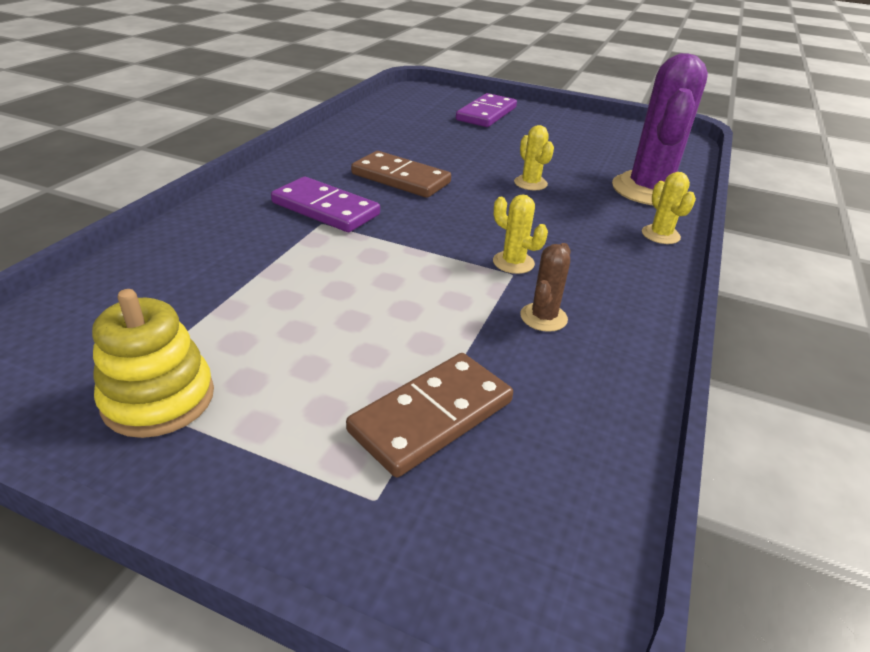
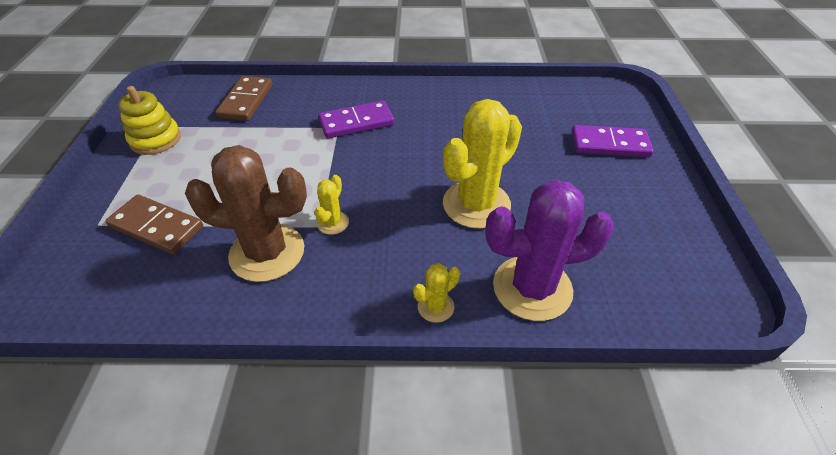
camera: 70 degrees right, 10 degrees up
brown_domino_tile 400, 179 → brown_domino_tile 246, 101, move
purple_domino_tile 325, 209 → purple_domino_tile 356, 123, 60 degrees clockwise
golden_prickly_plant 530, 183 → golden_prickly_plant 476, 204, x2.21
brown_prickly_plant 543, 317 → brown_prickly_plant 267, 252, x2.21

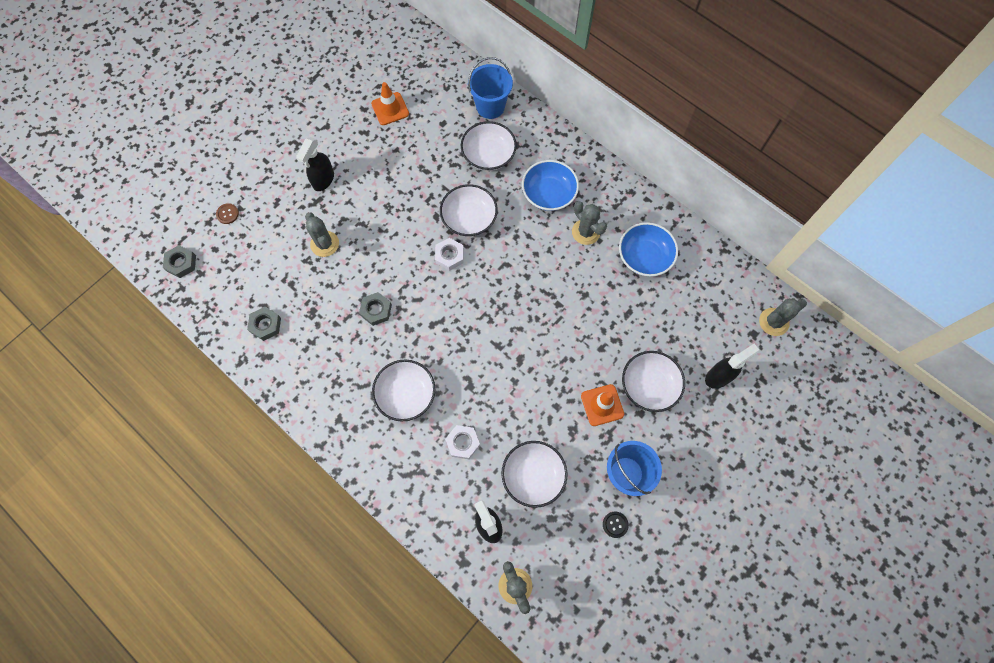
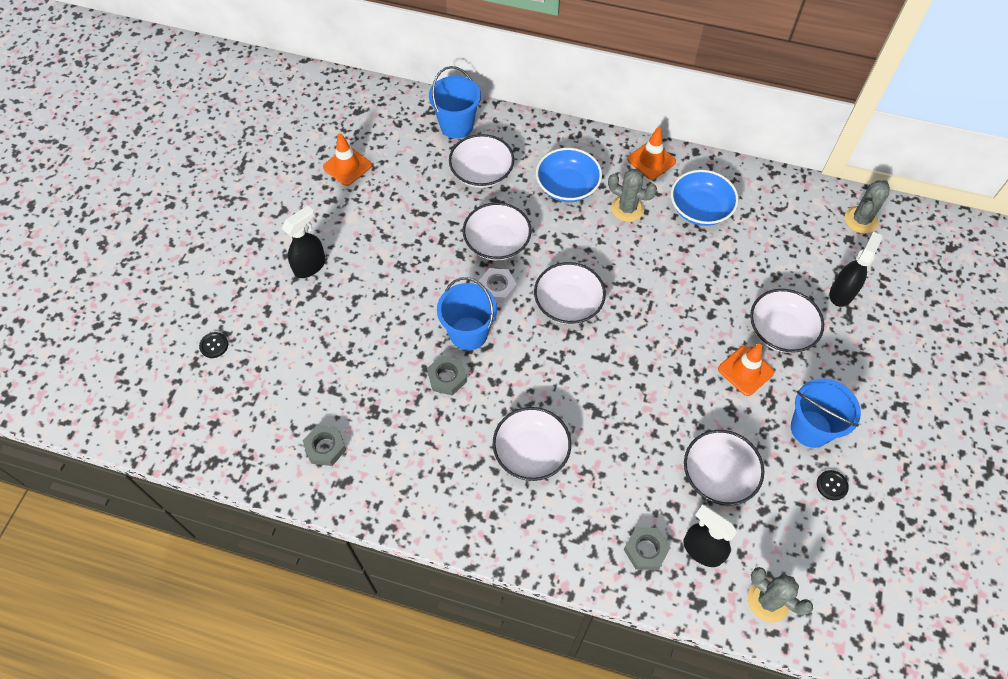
camera: 25 degrees left, 10 degrees down
ash-grey_prickly_plant 324, 244 → -
snow-white_hex_nut 463, 443 → -
- → blue_bucket 468, 333
- → snow-white_serving_bowl 568, 303
- → orange_safety_cone 651, 160
ash-grey_hex_nut 181, 263 → ash-grey_hex_nut 645, 550, move
brown_button 227, 214 → jet-black_button 214, 345
jet-black_sprayer 323, 180 → jet-black_sprayer 310, 266, 135 degrees counterclockwise

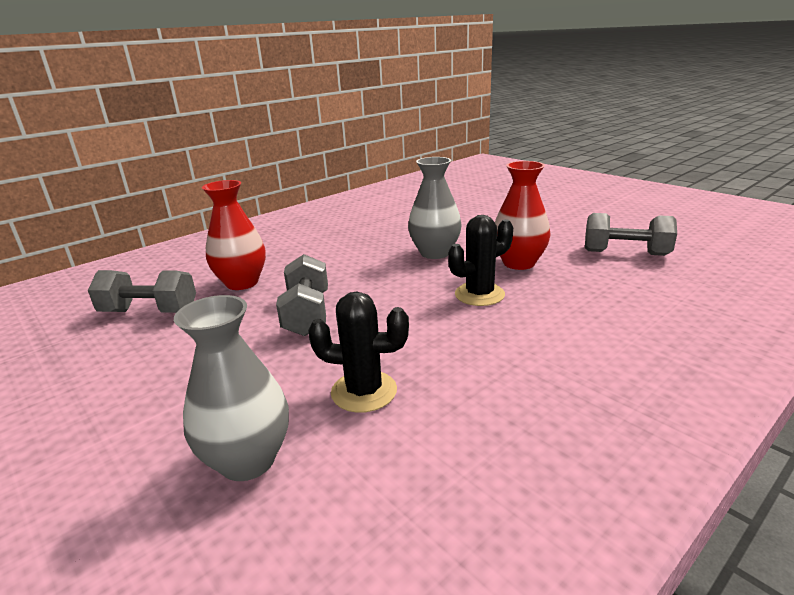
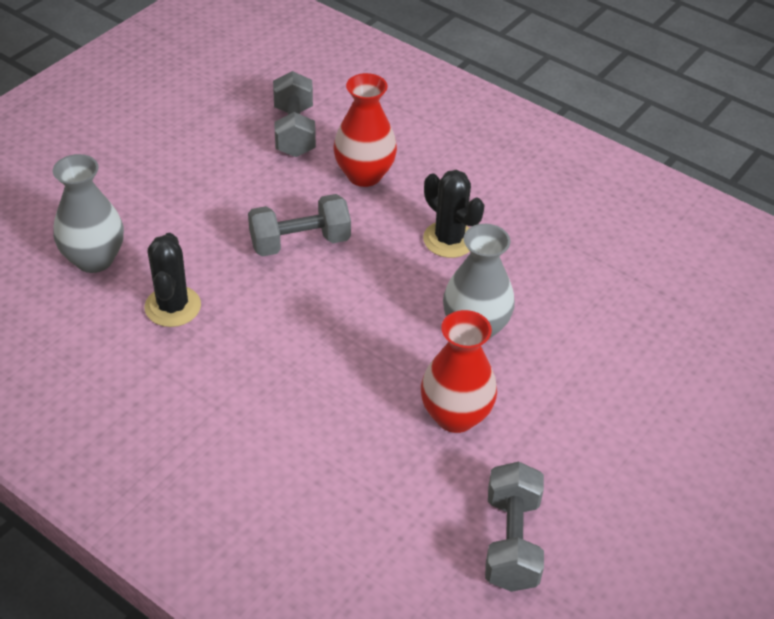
camera: 75 degrees right, 20 degrees up
jet-black_prickly_plant 479, 294 → jet-black_prickly_plant 449, 240, move

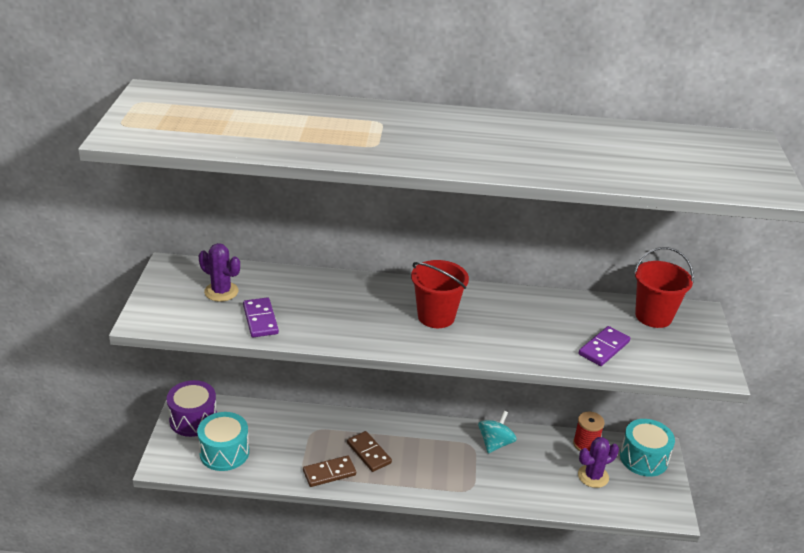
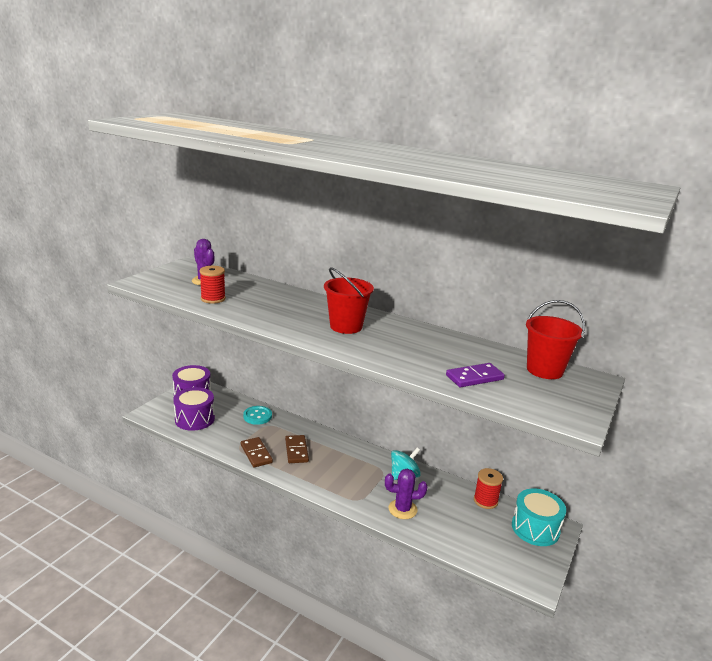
camera: 25 degrees right, 10 degrees down
- → turquoise_button 257, 416
purple_prickly_plant 593, 476 → purple_prickly_plant 402, 509, move
purple_domino_tile 260, 319 → scarlet_reel_of_thread 213, 299
turquoise_snare_drum 224, 452 → purple_snare_drum 194, 419
brown_domino_tile 329, 473 → brown_domino_tile 256, 454, 60 degrees clockwise

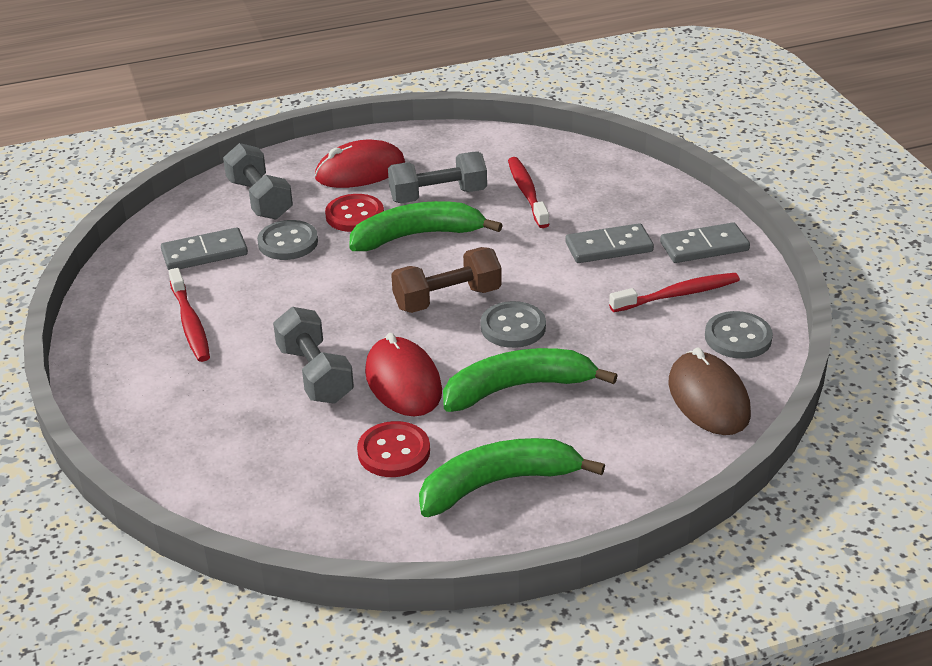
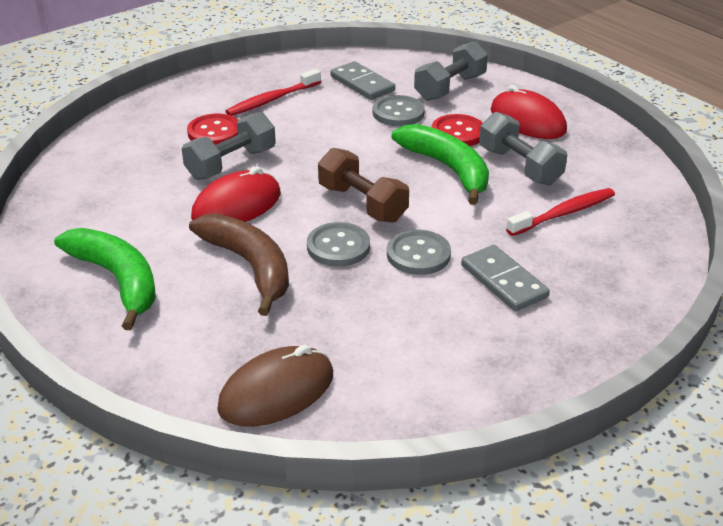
camera: 70 degrees right, 0 degrees up
scarlet_toothbrush 677, 295 → -
ash-grey_domino_tile 704, 246 → -
scarlet_button 394, 452 → scarlet_button 214, 132, move
ash-grey_button 738, 337 → ash-grey_button 418, 254, move
emerald_toy_banana 518, 388 → brown_toy_banana 250, 266

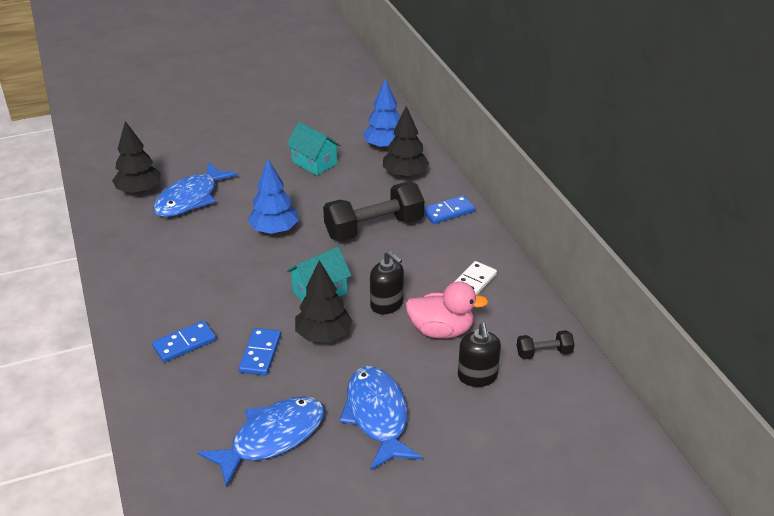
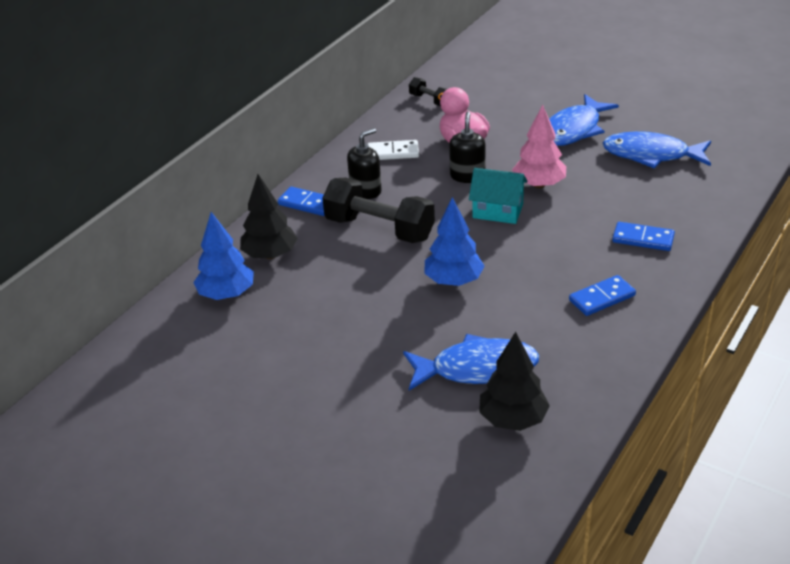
camera: 125 degrees left, 0 degrees up
turquoise_toy_house 314, 163 → -
blue_domino_tile 260, 353 → blue_domino_tile 602, 298, move
jet-black_soap_pump 477, 376 → jet-black_soap_pump 366, 190, move
jet-black_tree 323, 335 → rosy_tree 539, 184

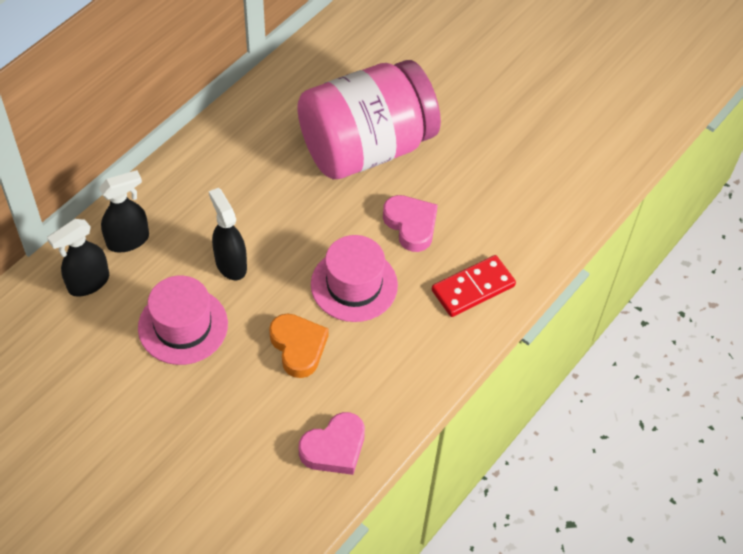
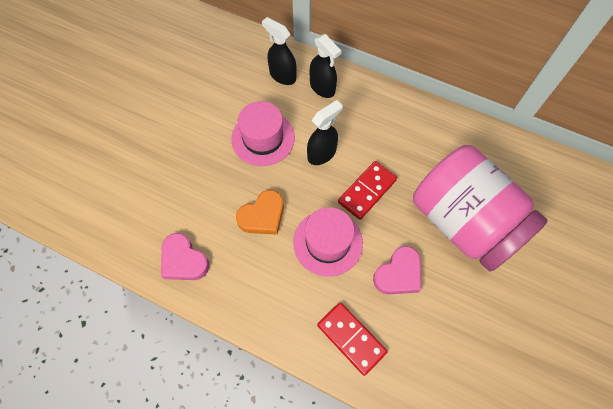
camera: 80 degrees right, 10 degrees up
- → scarlet_domino_tile 367, 191

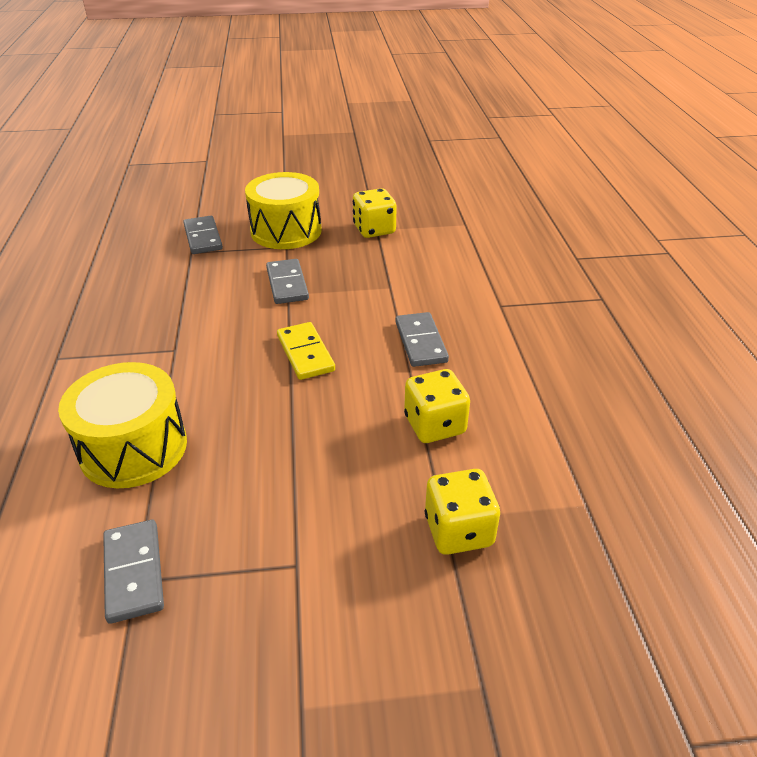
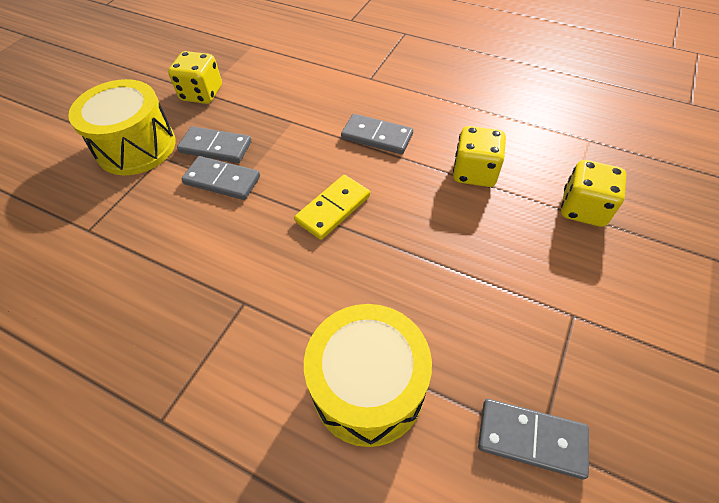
camera: 55 degrees left, 15 degrees up
ash-grey_domino_tile 203, 237 → ash-grey_domino_tile 215, 147, move
golden_domino_tile 305, 353 → golden_domino_tile 333, 209, 60 degrees counterclockwise

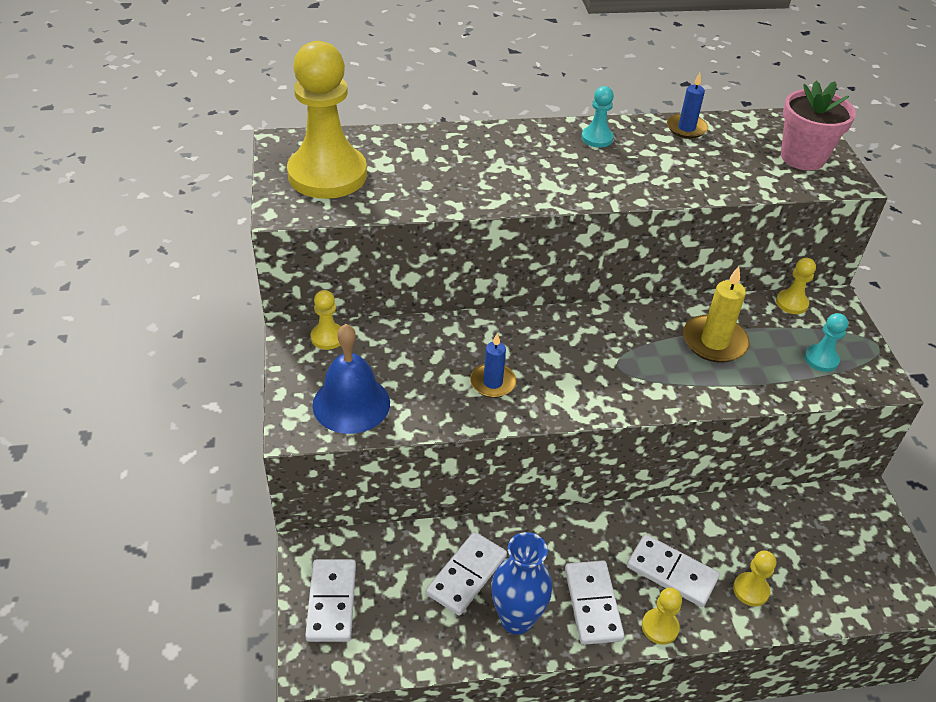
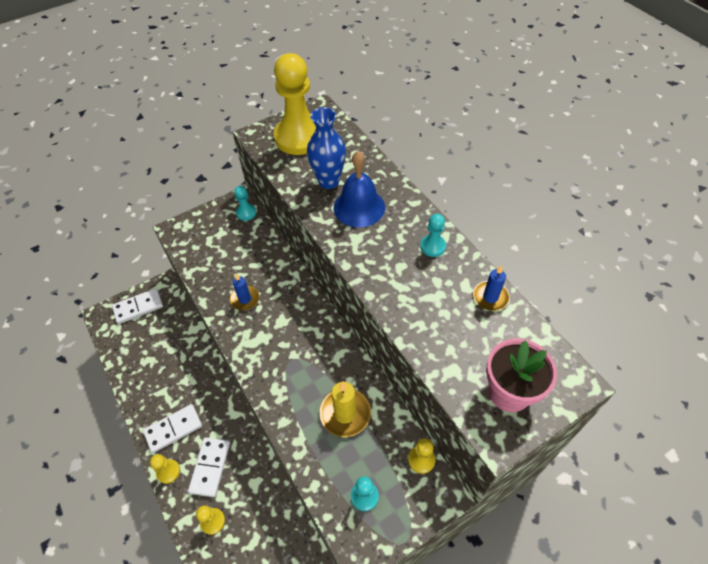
camera: 70 degrees right, 10 degrees up
snow-white_domino_tile 466, 575 → -
blue_bell 351, 403 → blue_bell 359, 207, move
blue_tall_vase 516, 619 → blue_tall_vase 328, 181, move
golden_game_pawn 327, 337 → turquoise_game_pawn 246, 213

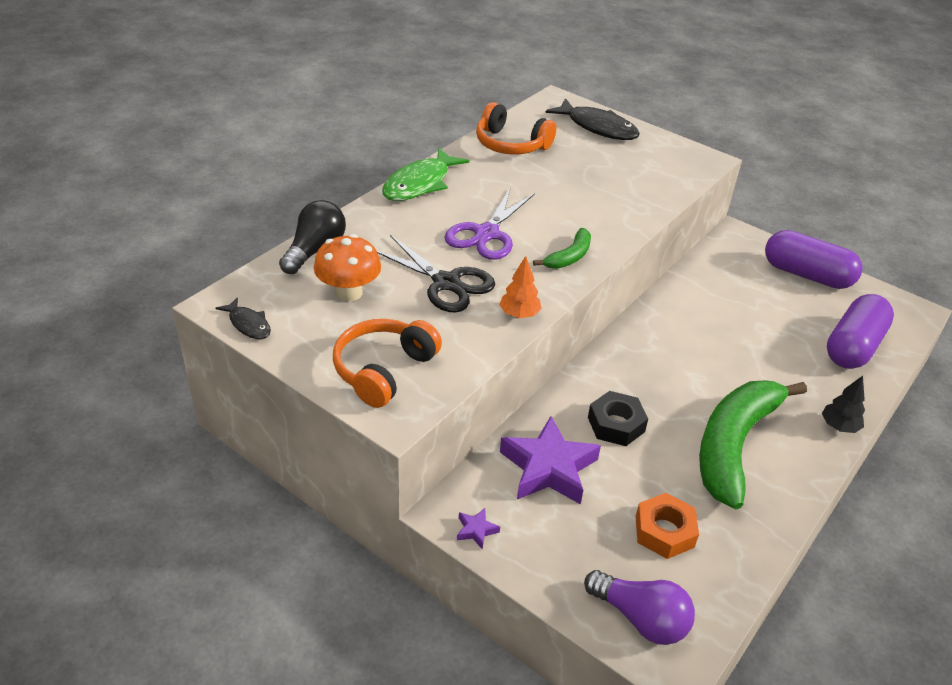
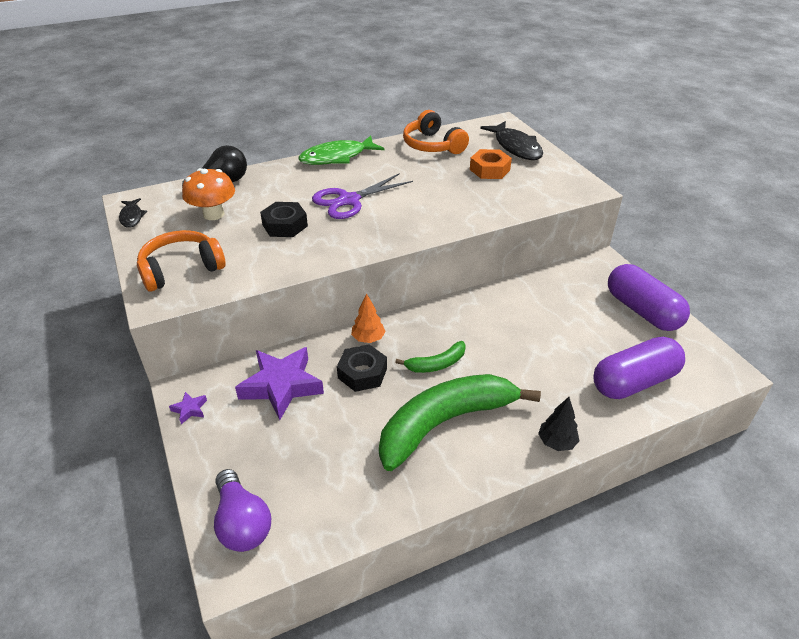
camera: 30 degrees right, 0 degrees up
orange_tree 519, 314 → orange_tree 368, 338, move
emerald_toy_banana 569, 257 → emerald_toy_banana 436, 364, move
orange_hex_nut 664, 531 → orange_hex_nut 489, 170, move
jet-black_scissors 446, 283 → jet-black_hex_nut 285, 225

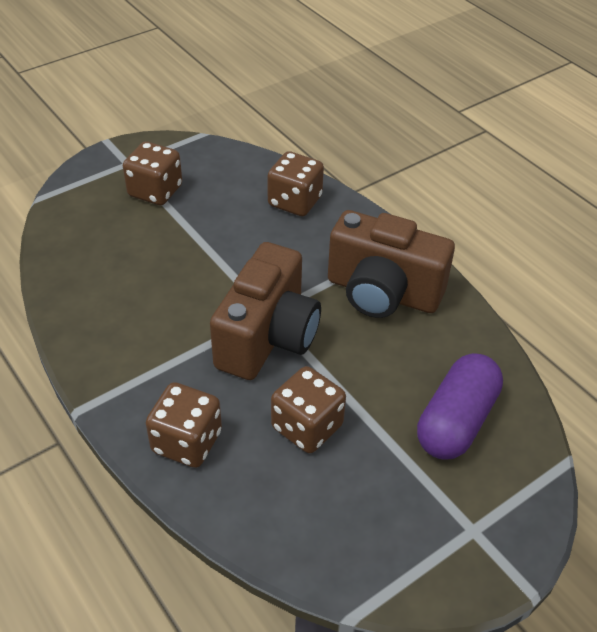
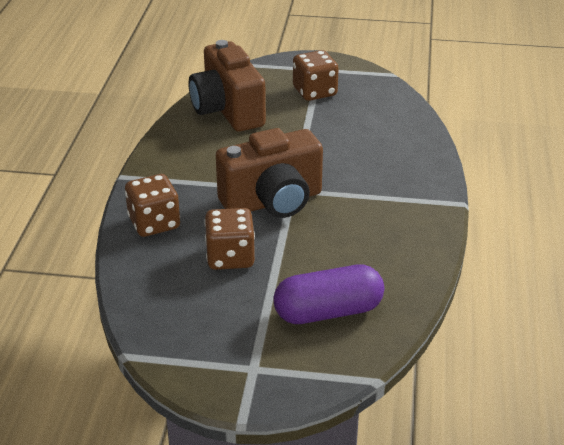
camera: 45 degrees right, 10 degrees down
brown_game_die 295, 201 → -
brown_photo_camera 382, 293 → brown_photo_camera 227, 110, move

